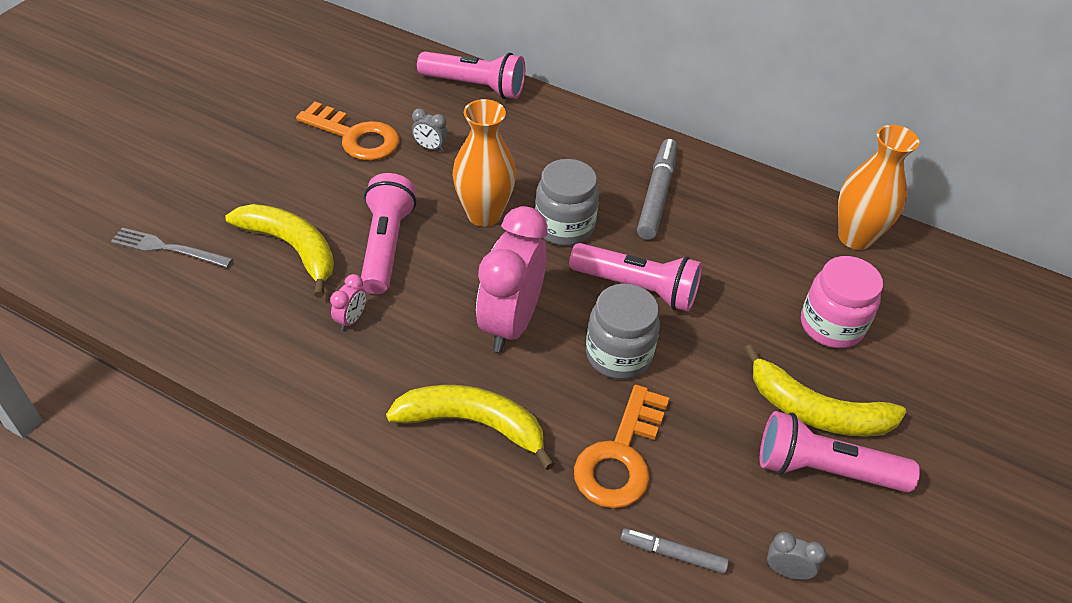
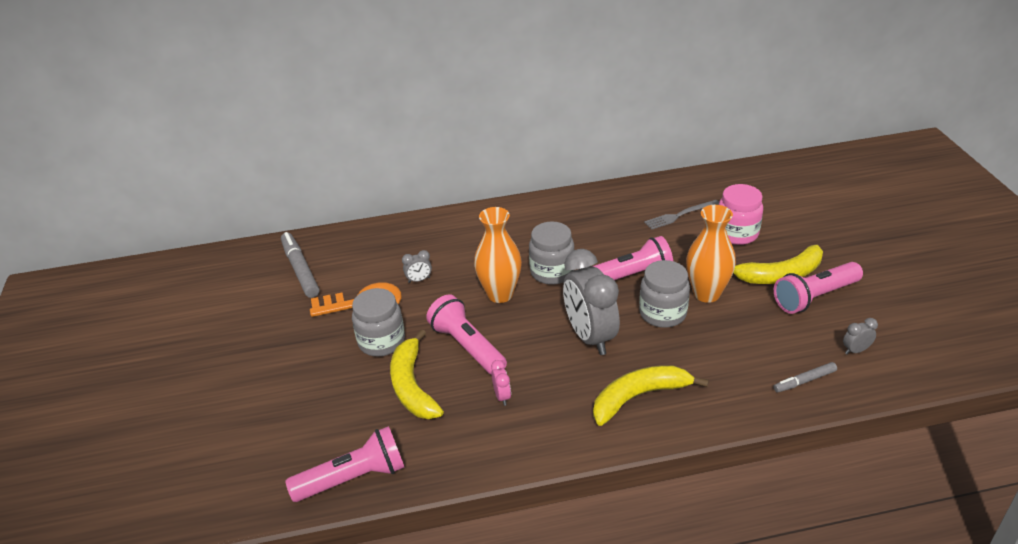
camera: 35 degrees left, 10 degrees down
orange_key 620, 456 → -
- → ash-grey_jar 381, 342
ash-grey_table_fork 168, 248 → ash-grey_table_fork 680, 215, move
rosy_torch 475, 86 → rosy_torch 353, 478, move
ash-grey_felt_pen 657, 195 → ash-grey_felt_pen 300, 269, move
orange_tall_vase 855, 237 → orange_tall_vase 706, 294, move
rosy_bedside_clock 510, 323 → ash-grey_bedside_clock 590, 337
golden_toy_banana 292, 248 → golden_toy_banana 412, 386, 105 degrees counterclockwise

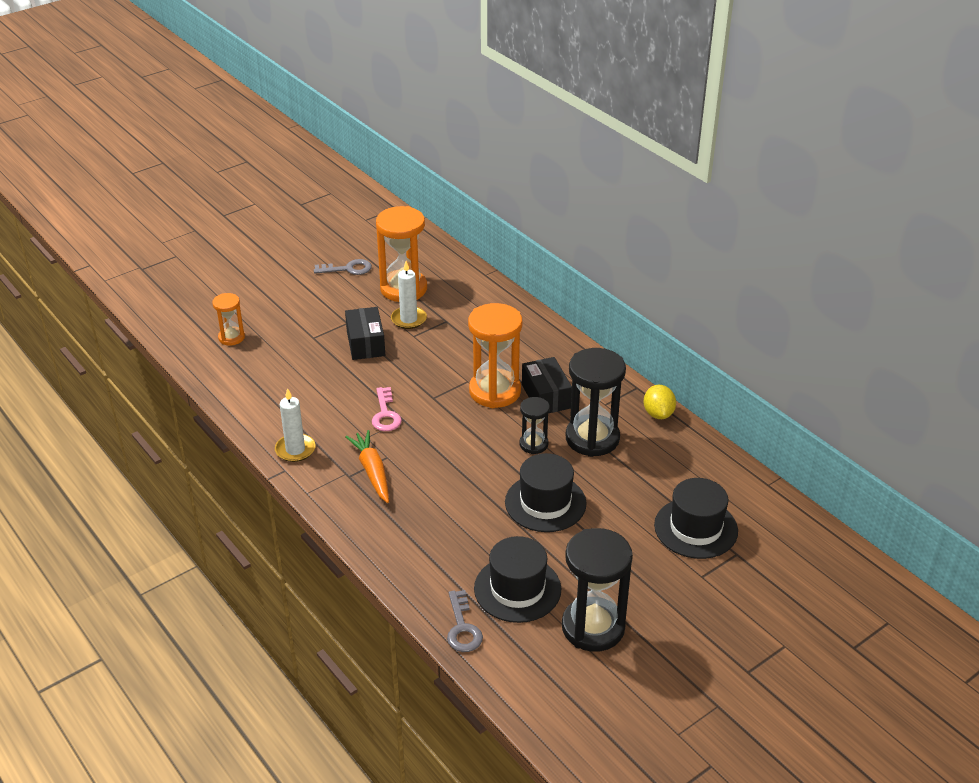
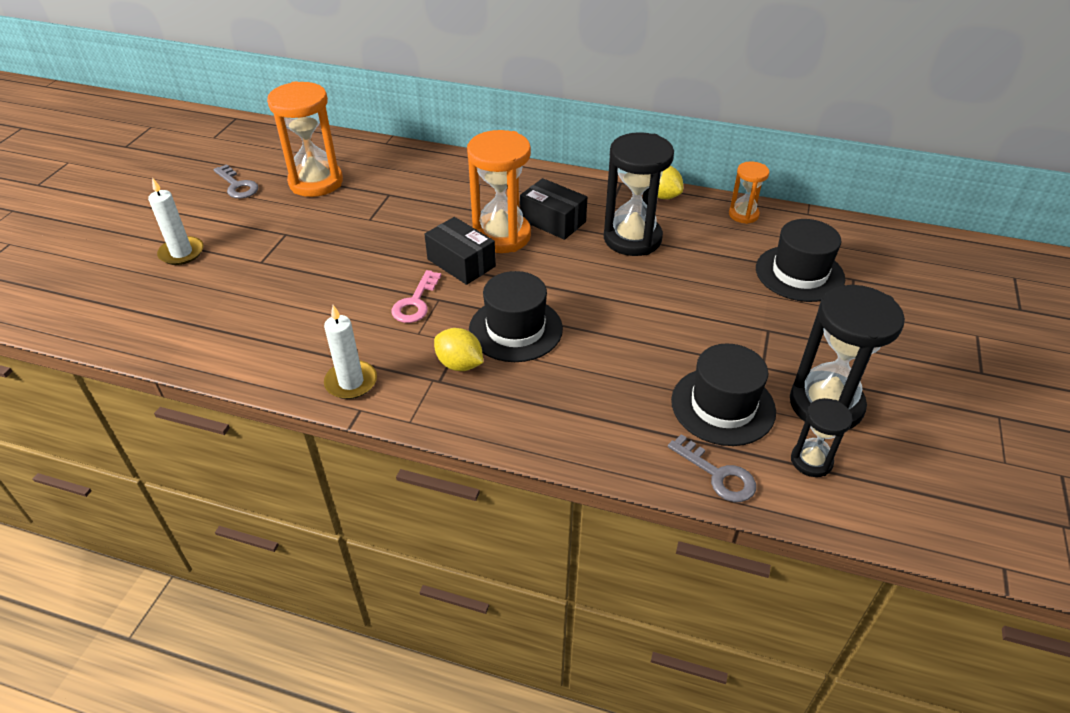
camera: 35 degrees left, 5 degrees up
orange_sand_timer 231, 337 → orange_sand_timer 743, 215, move
jet-black_parcel 366, 343 → jet-black_parcel 461, 263, move
snow-white_pillar_candle 408, 319 → snow-white_pillar_candle 181, 253, move
jet-black_hat 545, 503 → jet-black_hat 515, 329, move
jet-black_sand_timer 533, 444 → jet-black_sand_timer 811, 461, move
orange_carrot 372, 471 → golden_citrus_fruit 459, 364
ash-grey_key 348, 269 → ash-grey_key 237, 185, 90 degrees clockwise
rosy_key 385, 414 → rosy_key 415, 302, 60 degrees clockwise

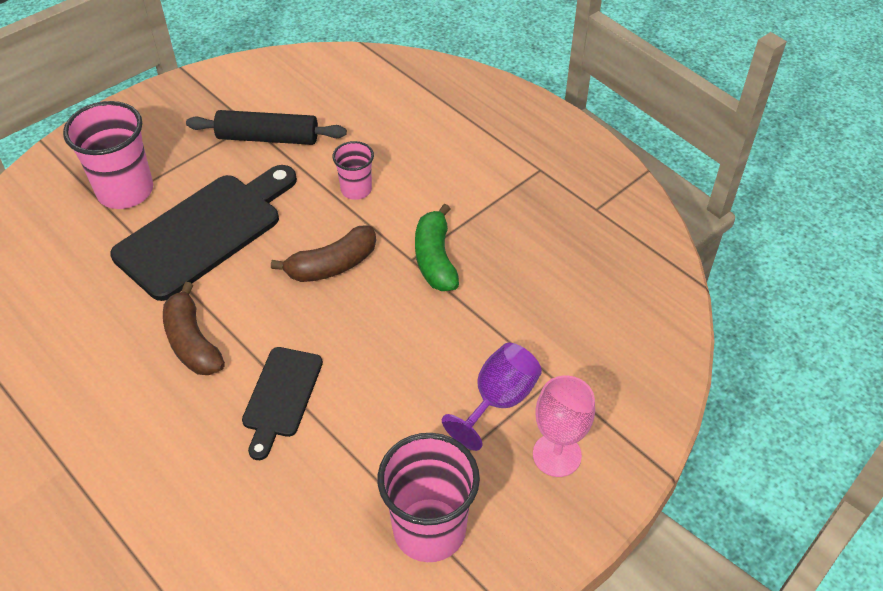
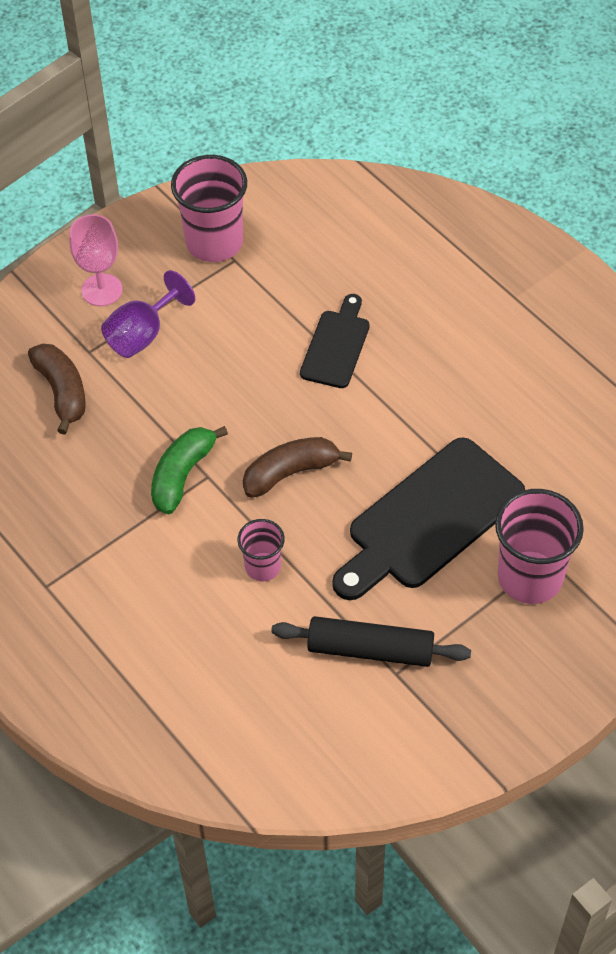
camera: 175 degrees left, 5 degrees up
brown_toy_banana 192, 342 → brown_toy_banana 62, 392, move
emerald_toy_banana 435, 259 → emerald_toy_banana 182, 475, 150 degrees counterclockwise

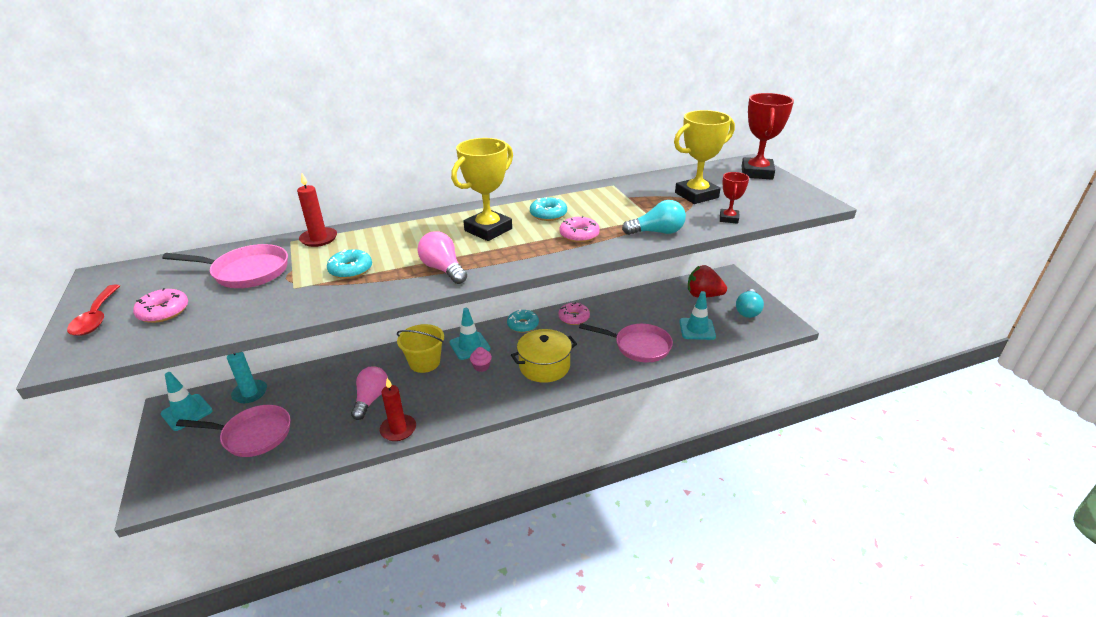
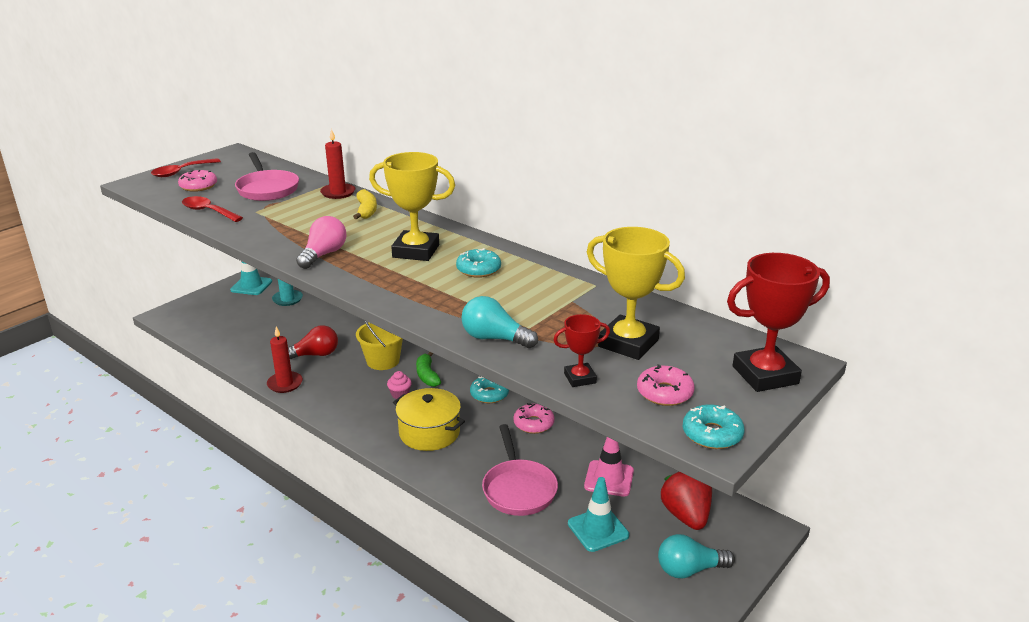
camera: 60 degrees right, 5 degrees down
rosy_pan 252, 435 → -
- → scarlet_teaspoon 208, 211
- → golden_toy_banana 366, 211
- → rosy_safety_cone 609, 478
turquoise_doughnut 351, 270 → turquoise_doughnut 712, 434, move
rosy_doughnut 579, 235 → rosy_doughnut 664, 393, move
turquoise_safety_cone 470, 346 → emerald_toy_banana 427, 375
rosy_bulb 371, 399 → scarlet_bulb 315, 355
turquoise_bulb 657, 232 → turquoise_bulb 494, 338, 150 degrees clockwise

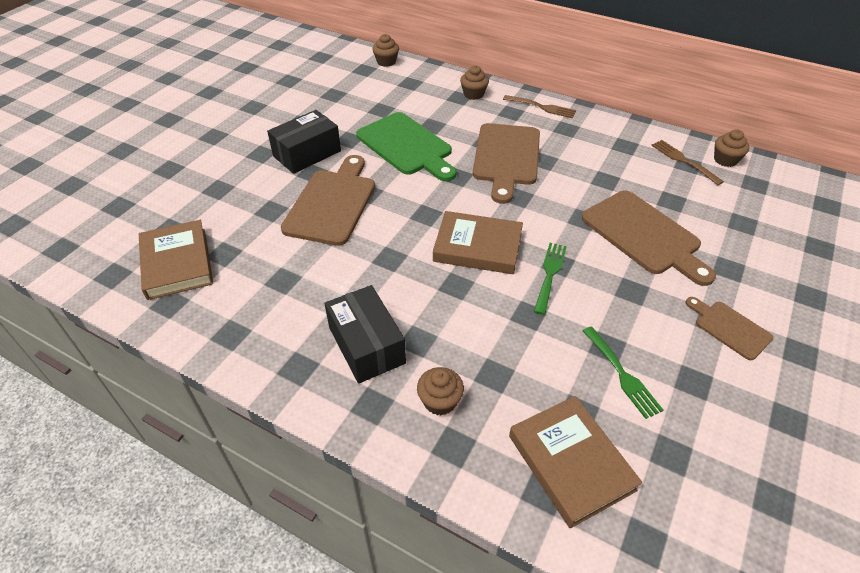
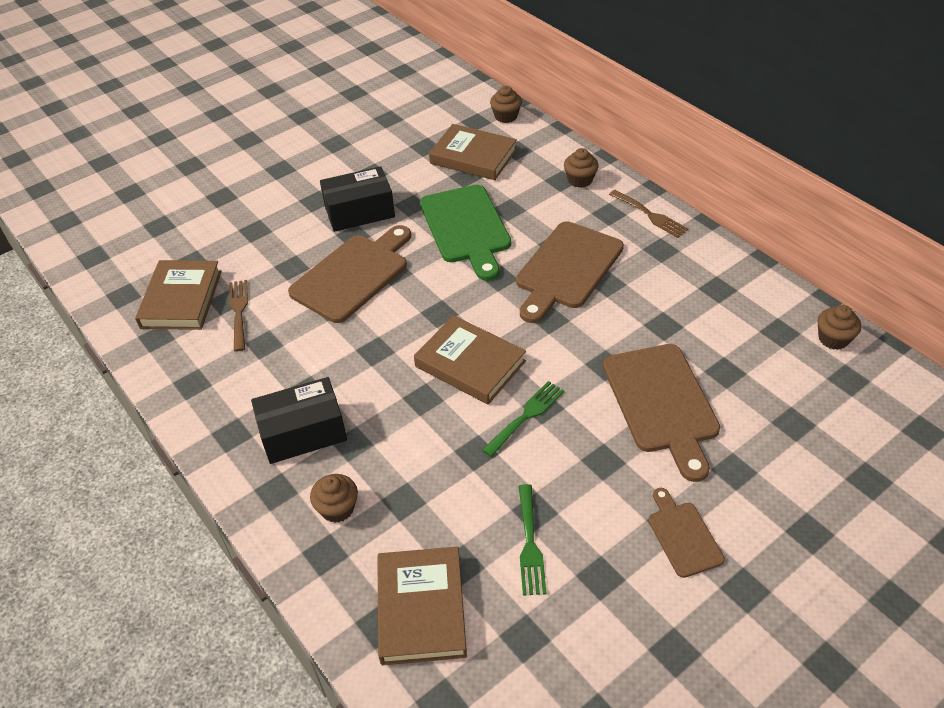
camera: 25 degrees right, 0 degrees up
- → brown_book 473, 157
brown_table_fork 683, 161 → brown_table_fork 239, 311, move
jet-black_parcel 366, 345 → jet-black_parcel 303, 432, 75 degrees clockwise

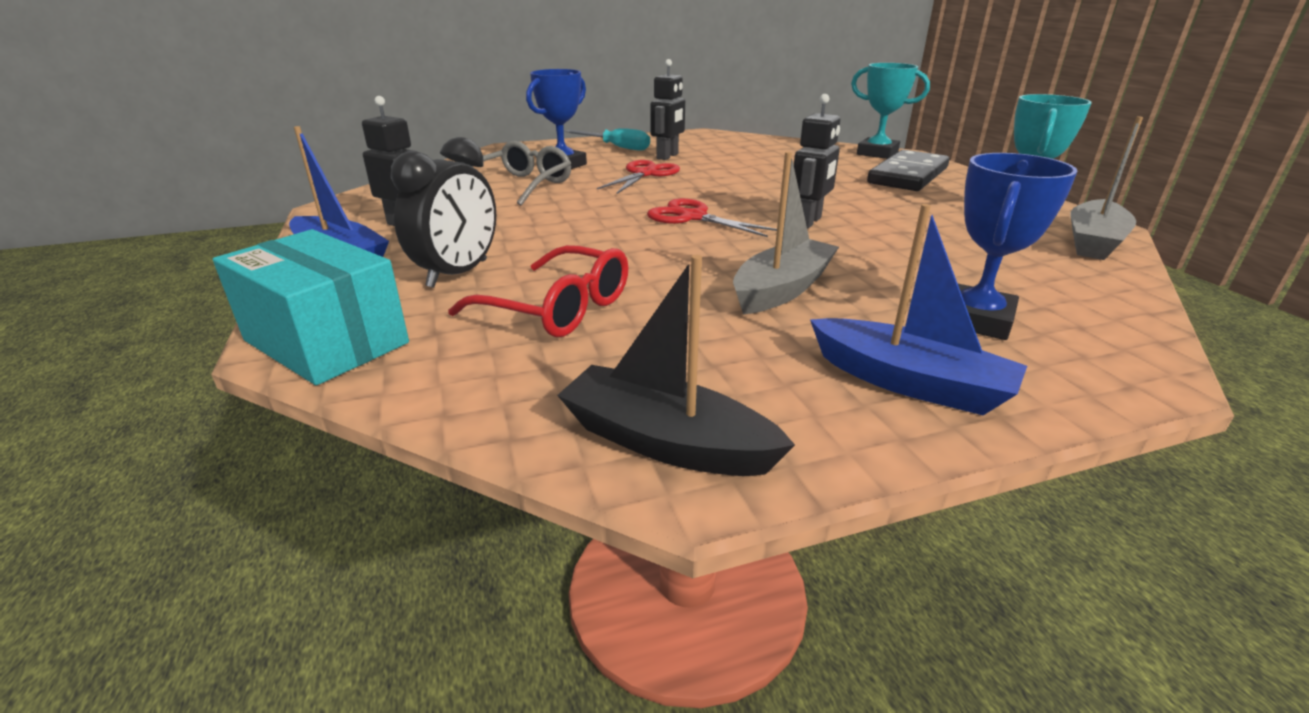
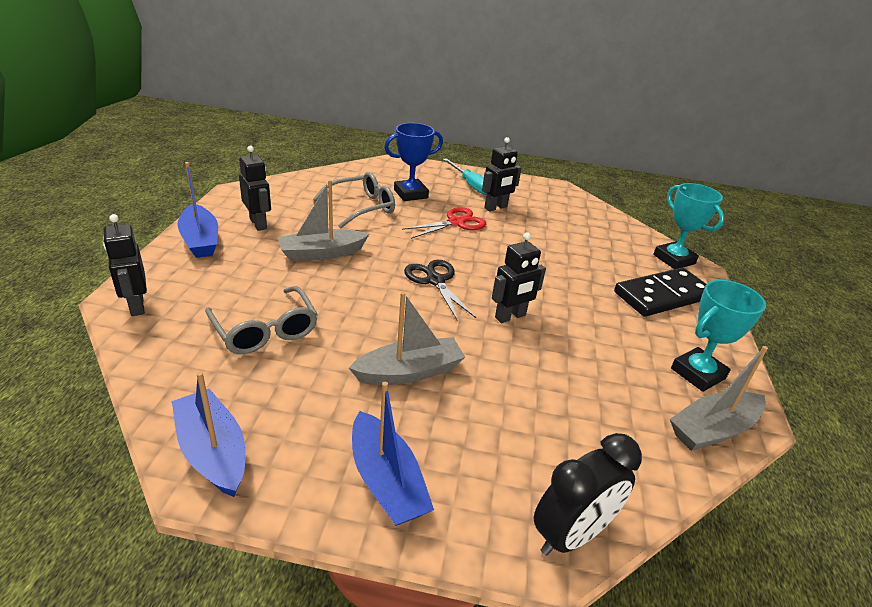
camera: 25 degrees right, 5 degrees up
blue_prize_cup 975, 320 → -
- → ash-grey_toy_boat 321, 253
jet-black_bedside_clock 458, 274 → jet-black_bedside_clock 571, 535, move
turquoise_parcel 326, 342 → jet-black_robot 136, 306
scarlet_eyeglasses 558, 309 → ash-grey_eyeglasses 265, 330
jet-black_toy_boat 666, 442 → blue_toy_boat 213, 452
scarlet_scissors 692, 217 → jet-black_scissors 435, 280

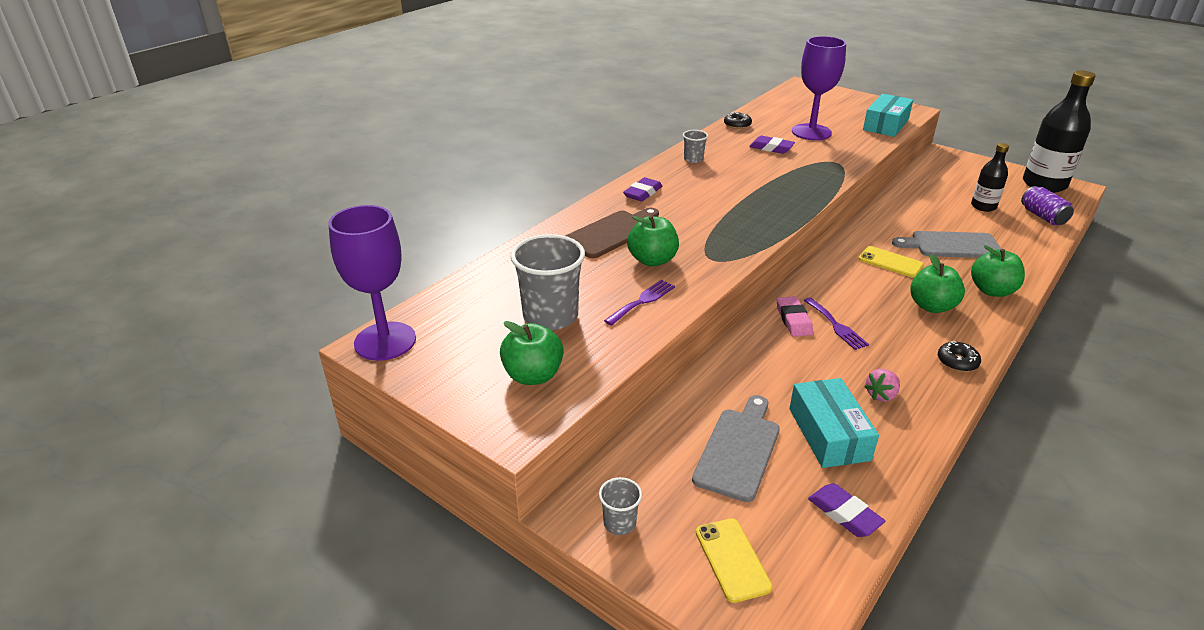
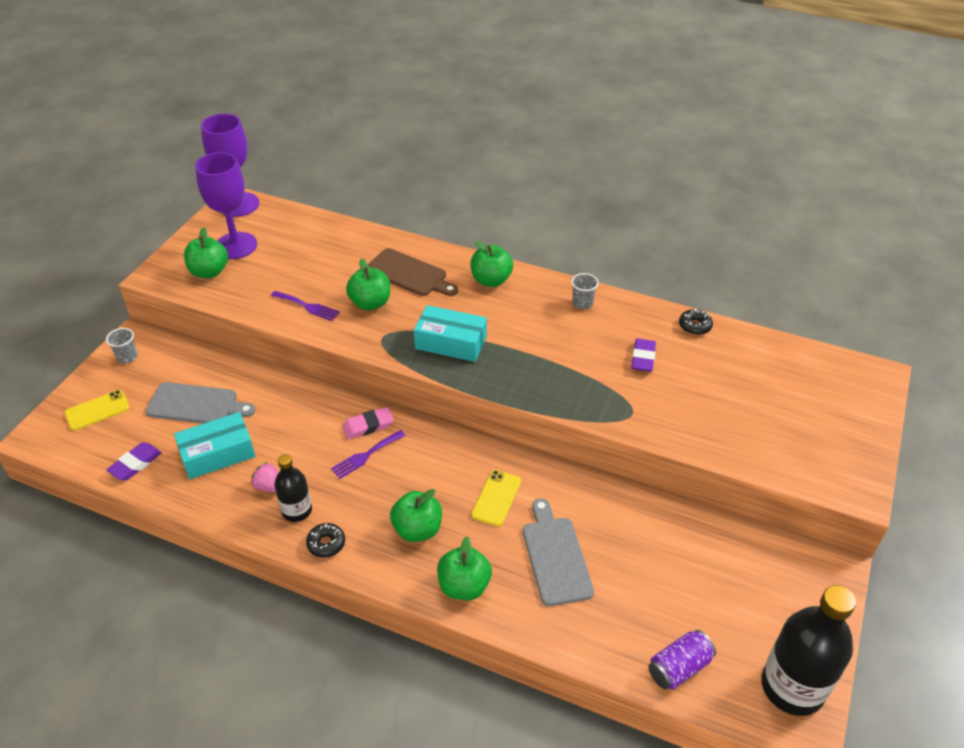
camera: 75 degrees right, 10 degrees up
ash-grey_beaker 550, 316 → -
purple_goblet 811, 132 → purple_goblet 236, 245, move
turquoise_parcel 886, 125 → turquoise_parcel 451, 342, move
jet-black_bottle 983, 206 → jet-black_bottle 297, 510, move
purple_eraser 643, 193 → emerald_apple 491, 280

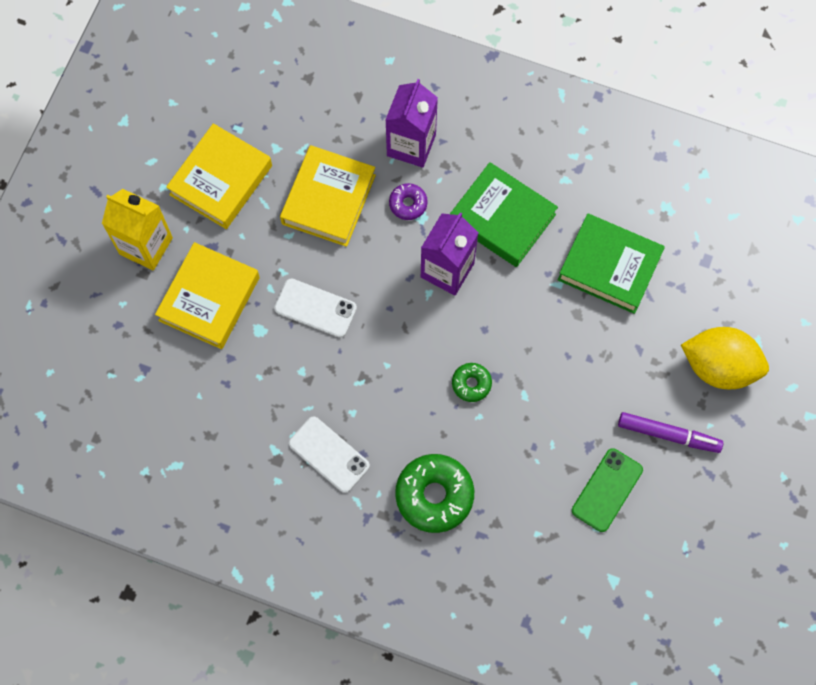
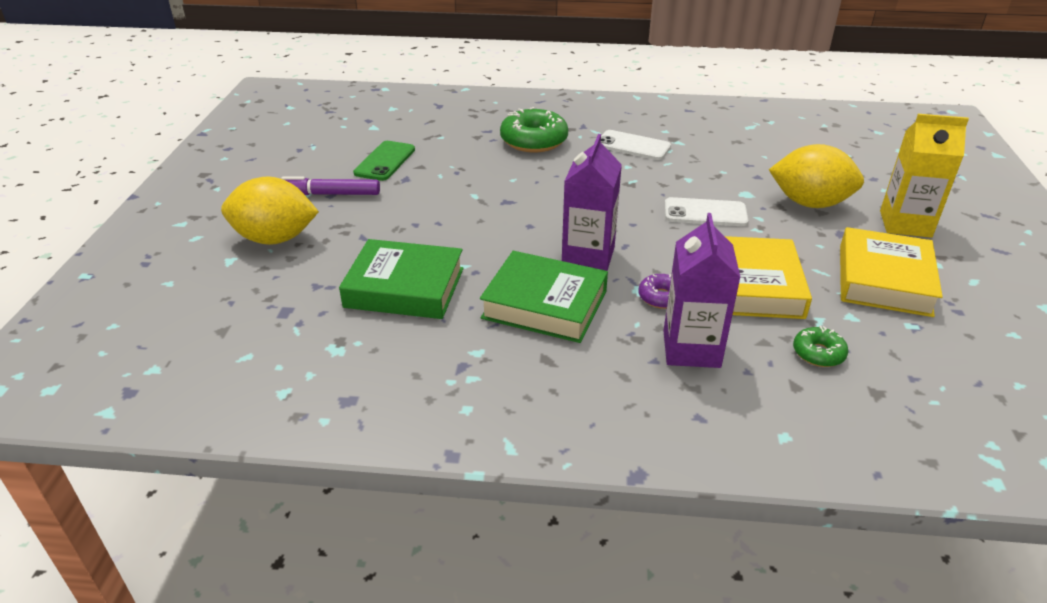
camera: 165 degrees right, 35 degrees down
emerald_doughnut 471, 384 → emerald_doughnut 818, 353, move
golden_book 209, 299 → golden_citrus_fruit 809, 203

